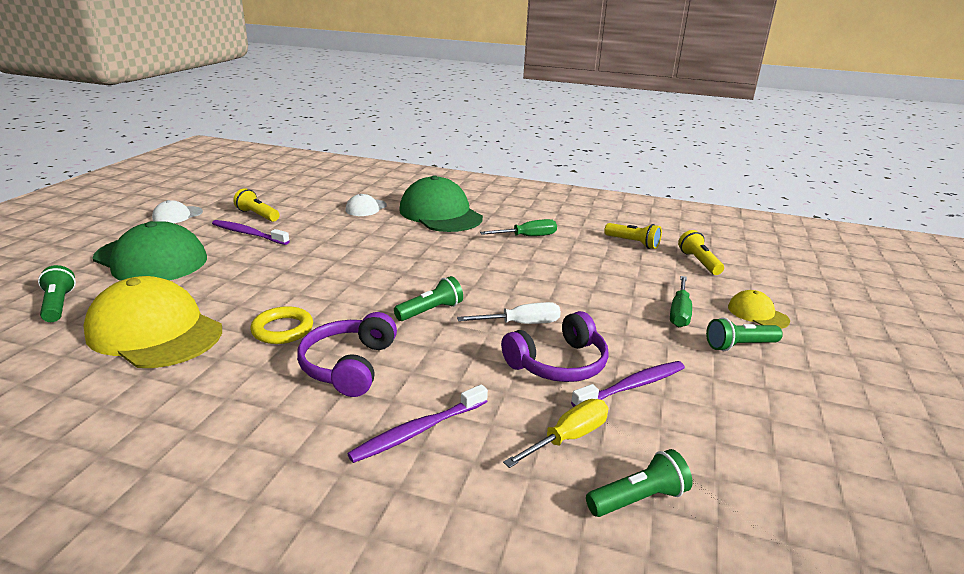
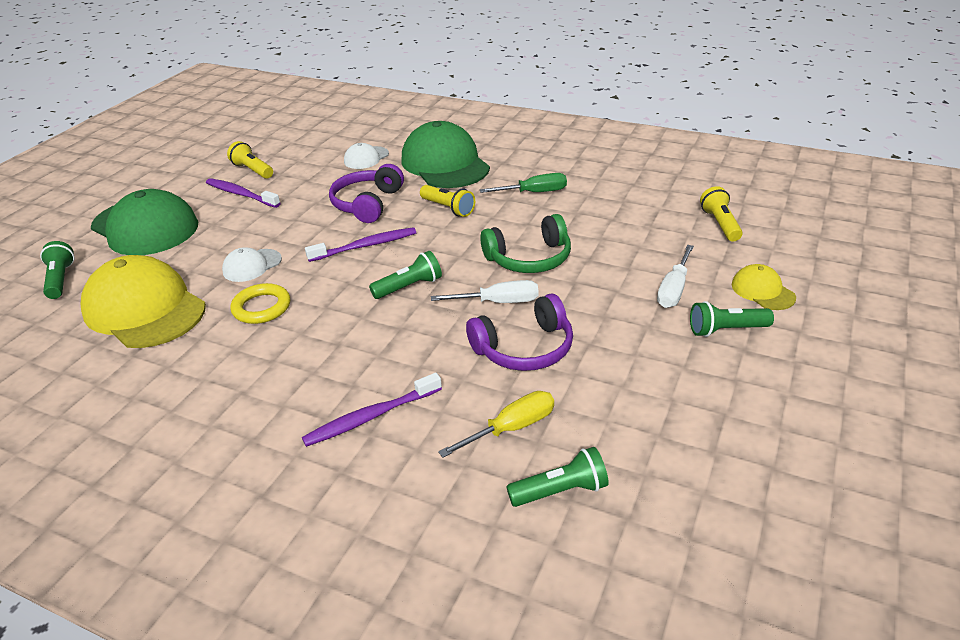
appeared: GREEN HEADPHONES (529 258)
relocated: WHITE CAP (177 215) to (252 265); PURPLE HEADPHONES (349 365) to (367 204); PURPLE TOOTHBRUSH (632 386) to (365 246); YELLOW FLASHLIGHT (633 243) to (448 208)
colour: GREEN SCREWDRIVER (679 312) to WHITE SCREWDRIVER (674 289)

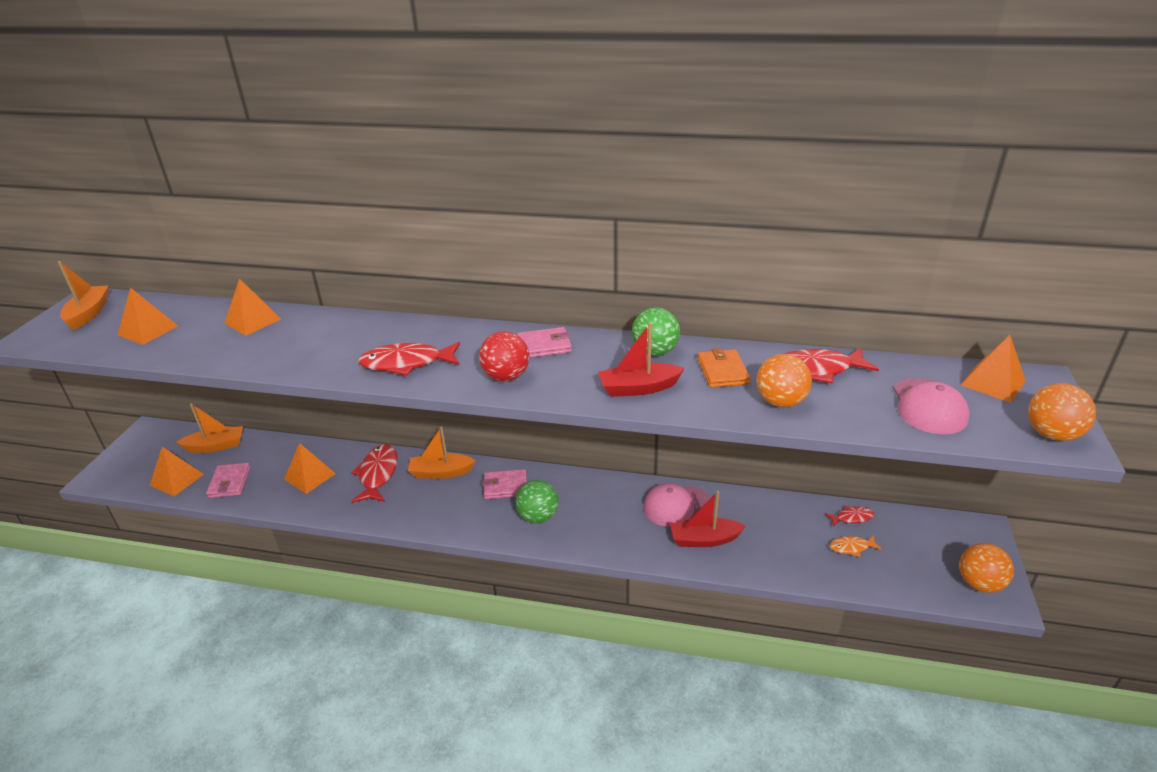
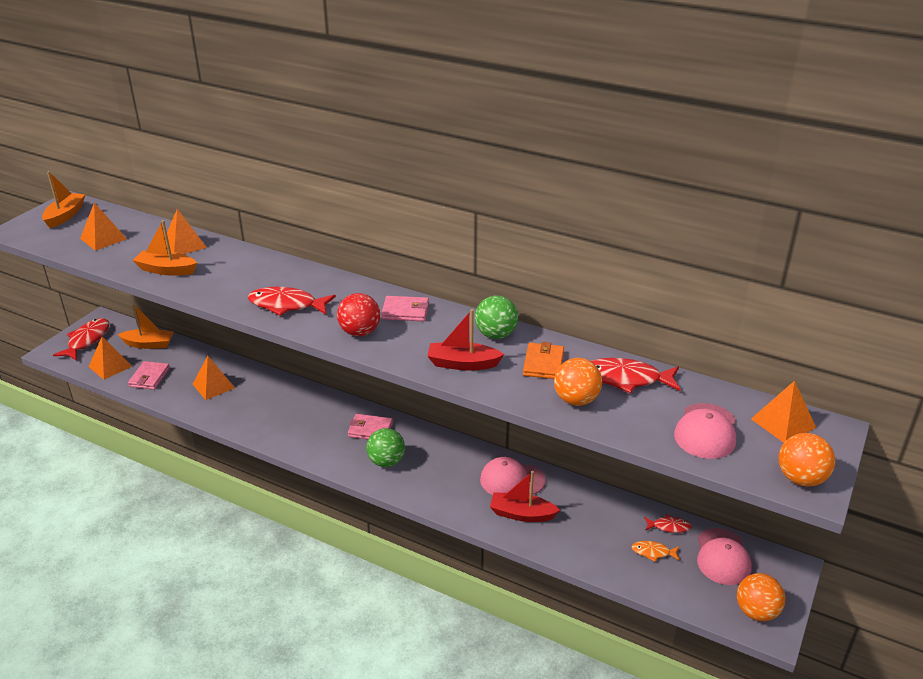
appeared: PINK CAP (722 557)
relocated: RED FISH (378 474) to (87 340); ORANGE BOAT (441 472) to (166 270)

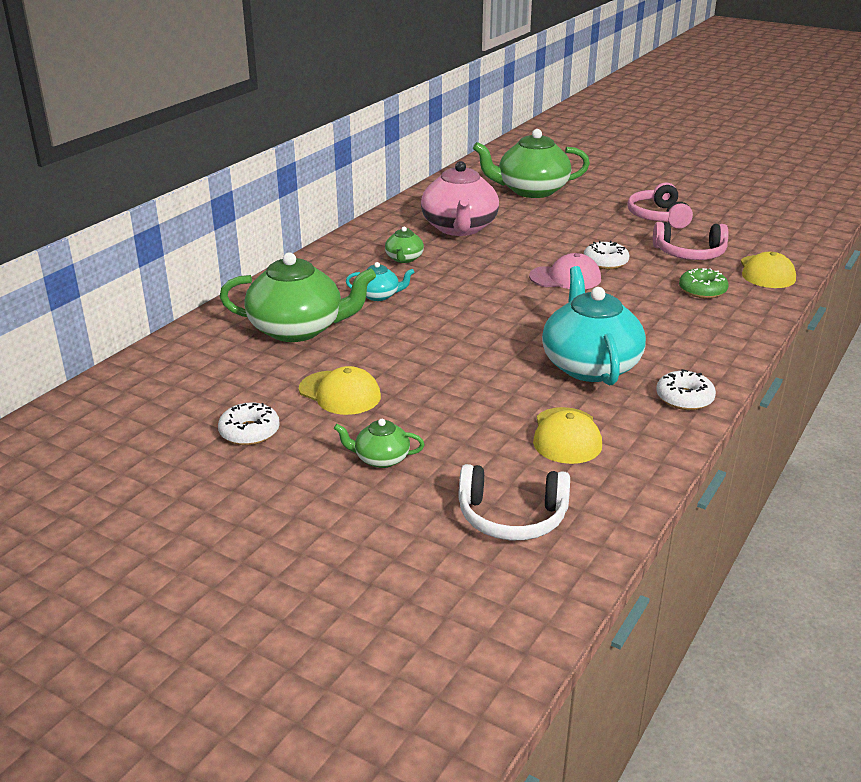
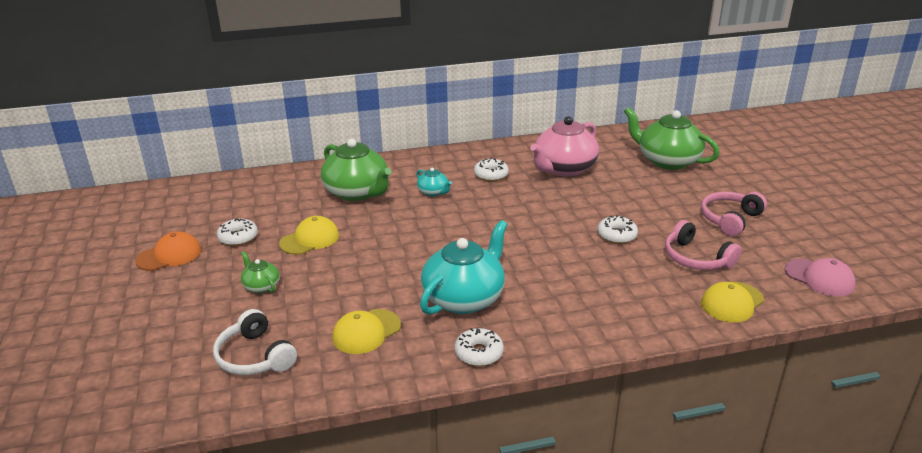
missing: GREEN DONUT (702 290)
appeared: ORANGE CAP (169 255)
relocated: PINK CAP (565 278) to (819 278)
exchanged: GREEN TEAPOT (404 259) to WHITE DONUT (491 175)
spun: YELLOW CAP (340 393) = (310 239) 120 degrees counterclockwise

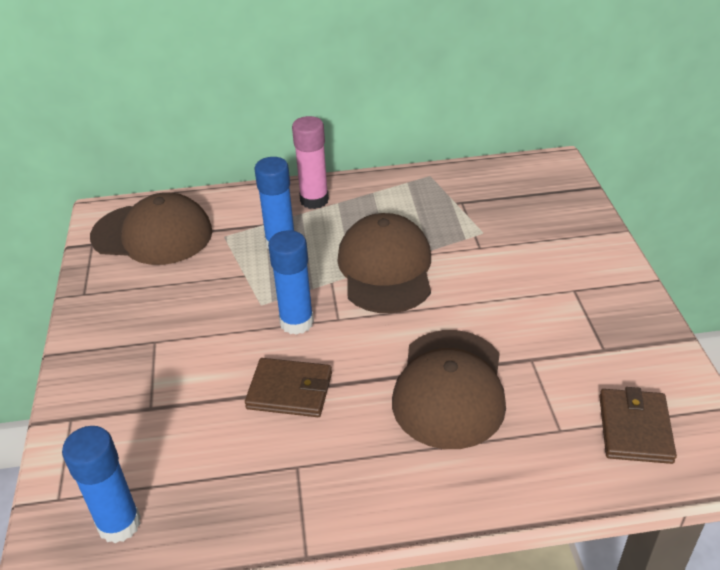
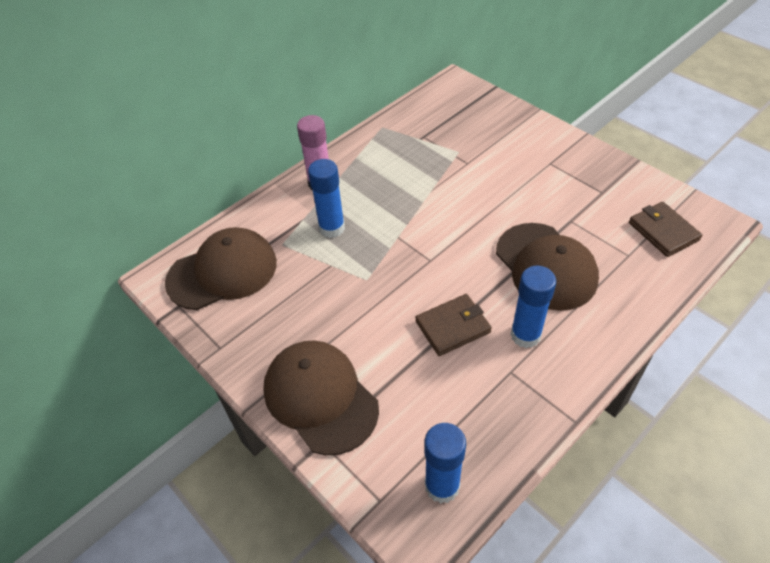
relocated: BLUE GLUE STICK (296 322) to (525 335); BROWN CAP (385 268) to (320 397)

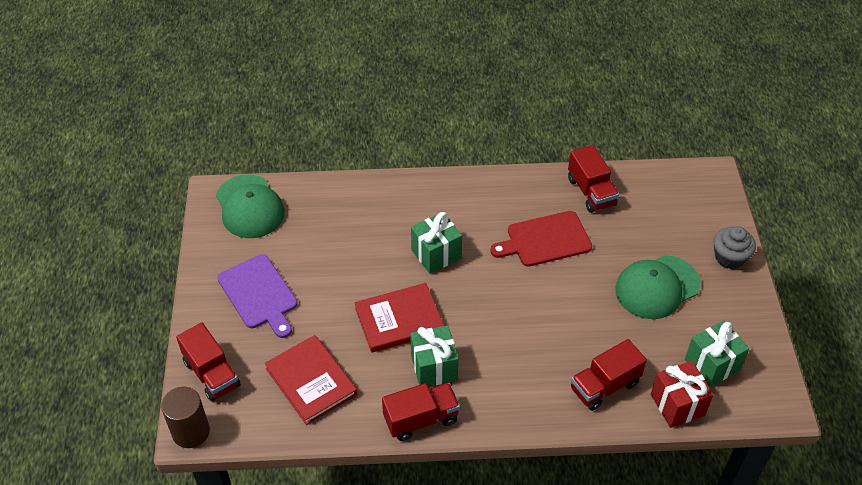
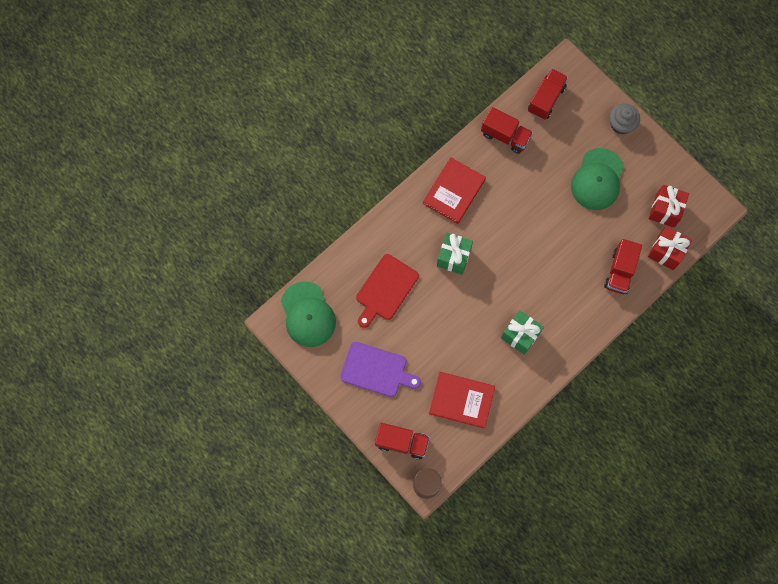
relocated: RED BOOK (399 320) to (454 191); RED TRUCK (421 419) to (546 99); RED CUTTING BOARD (545 240) to (385 289)
colour: GREEN GIFT (712 364) to RED GIFT (665 210)
spun: GREEN CAP (249 207) = (308 314) 45 degrees clockwise

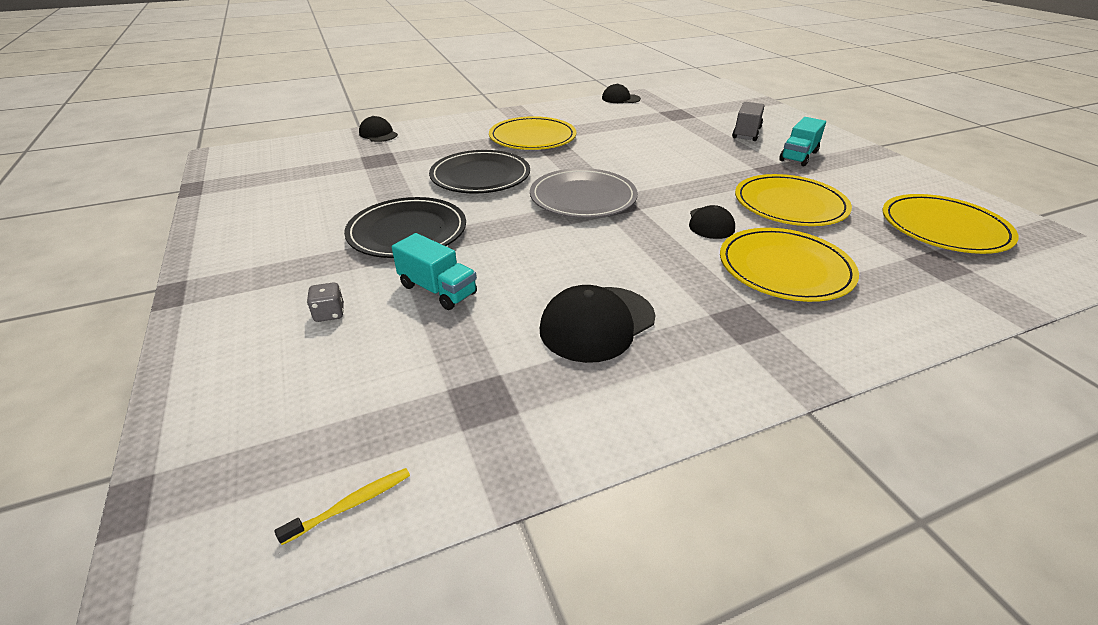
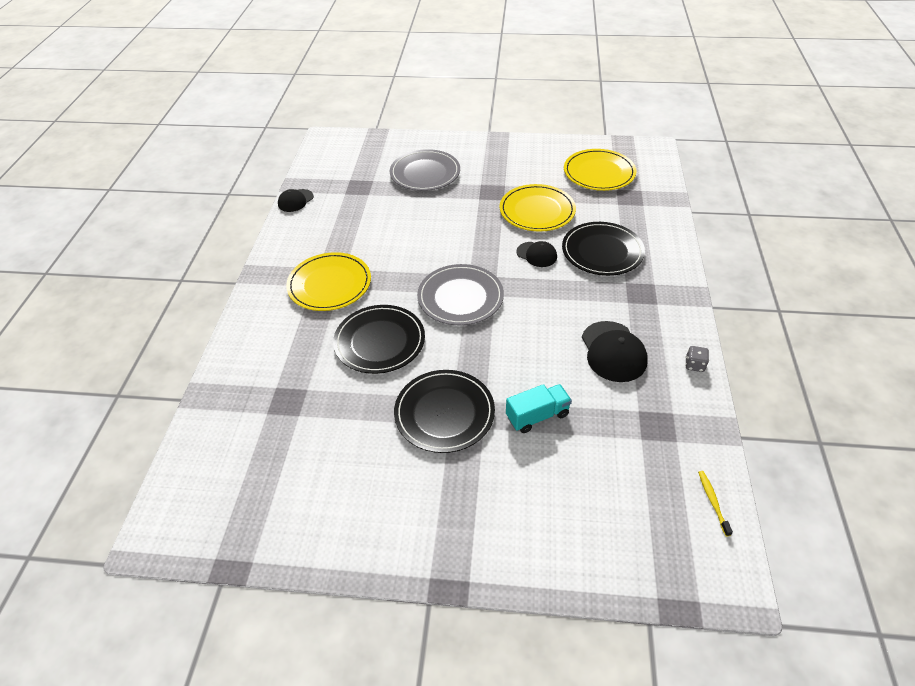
missing: BLACK CAP (378 134); TURQUOISE TRUCK (798 156)
relocated: GREY DICE (329 314) to (694 365)
exchanged: GREY TRUCK (746 133) to GREY PLATE (425 173)
colour: YELLOW PLATE (785 268) to BLACK PLATE (602 251)

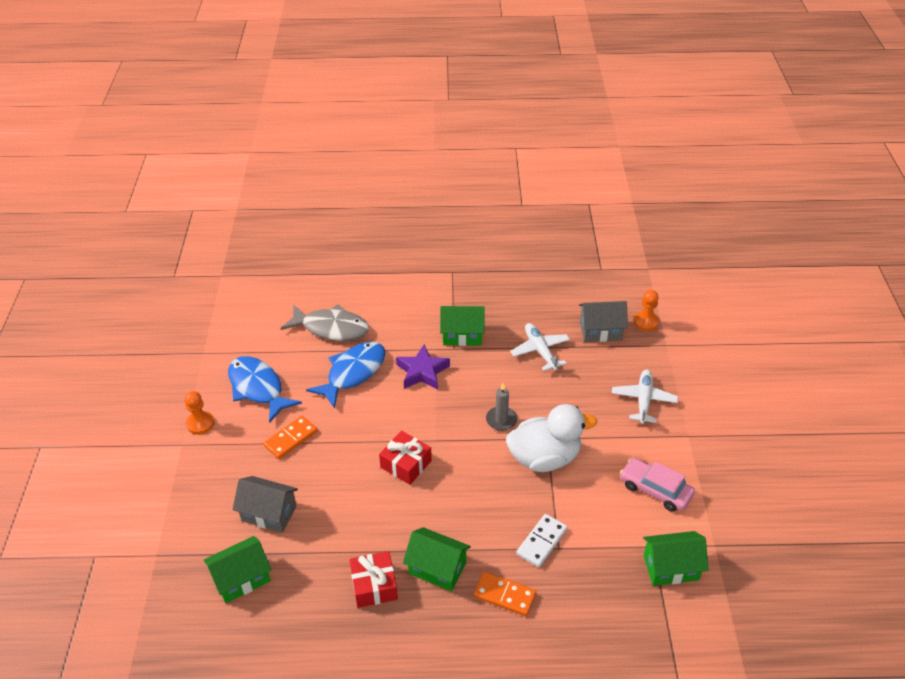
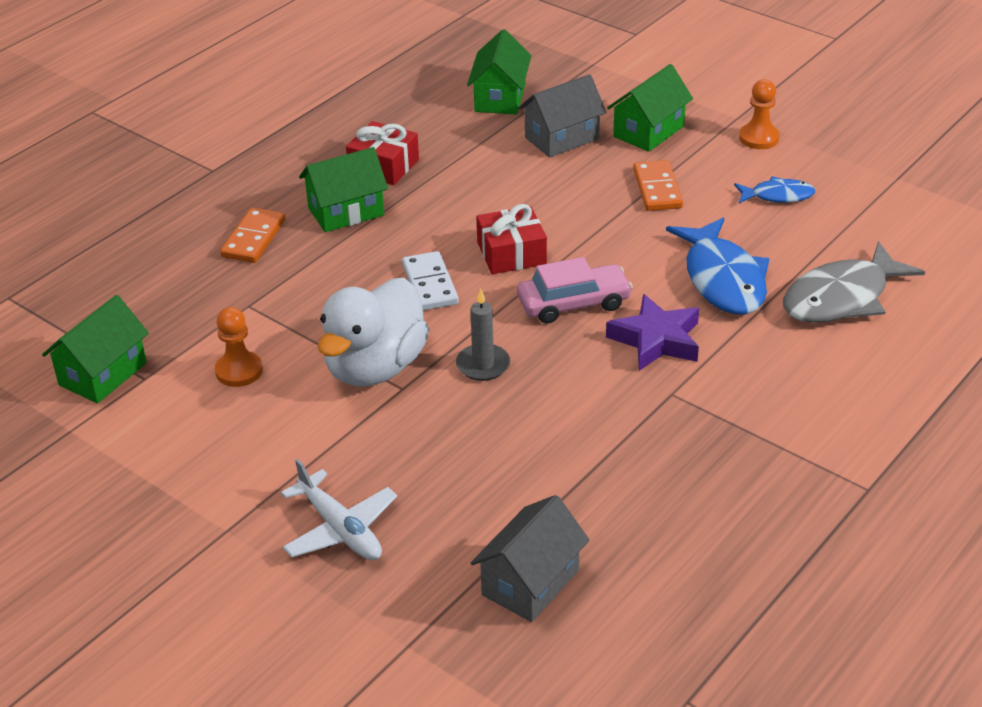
missing: WHITE PLANE (540 350)
relocated: GREEN HOUSE (462 335) to (648 131); WHITE DOMINO (541 542) to (430 284); PINK CAR (655 490) to (573 303); ORANGE PAWN (646 322) to (239 371)
spun: ORANGE DOMINO (504 595) = (254 238) 45 degrees counterclockwise
size: BLUE FISH (258 388) = (777 196) x0.54

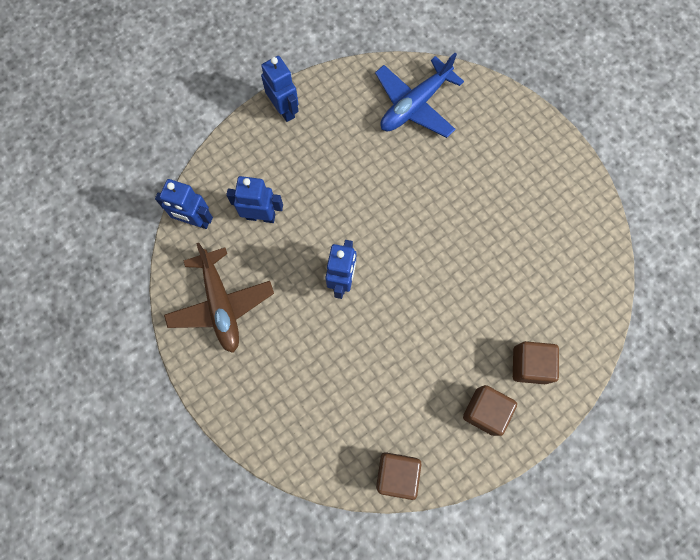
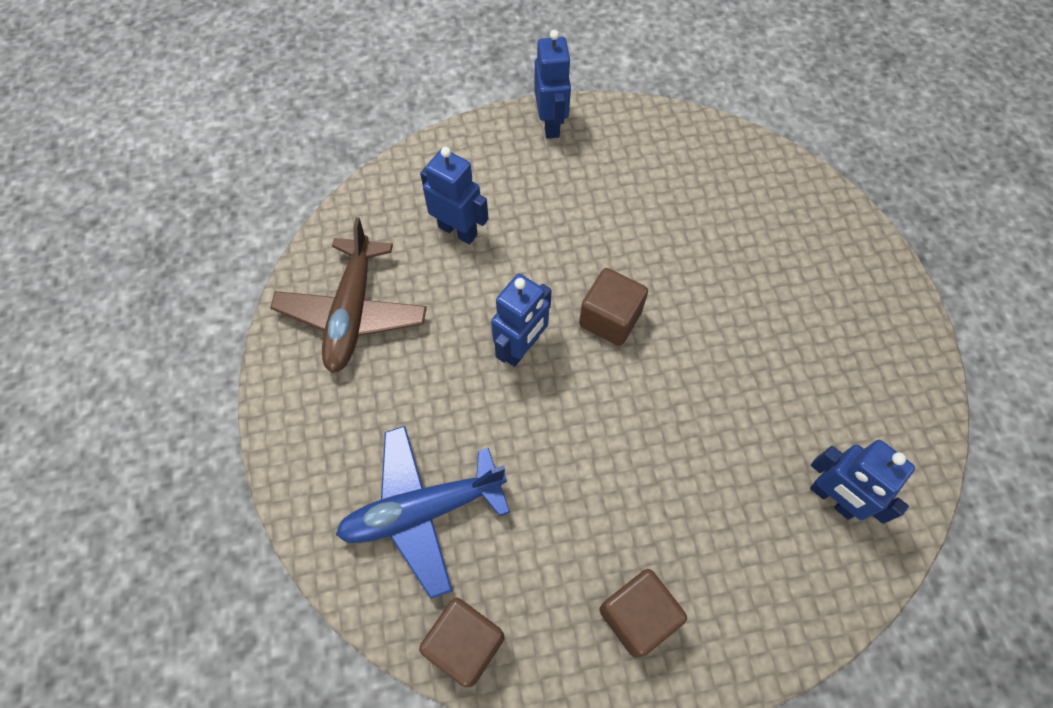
relocated: BLUE ROBOT (195 221) to (832 498); BLUE PLANE (415 105) to (422 511); BROWN CUBE (529 365) to (610 319)

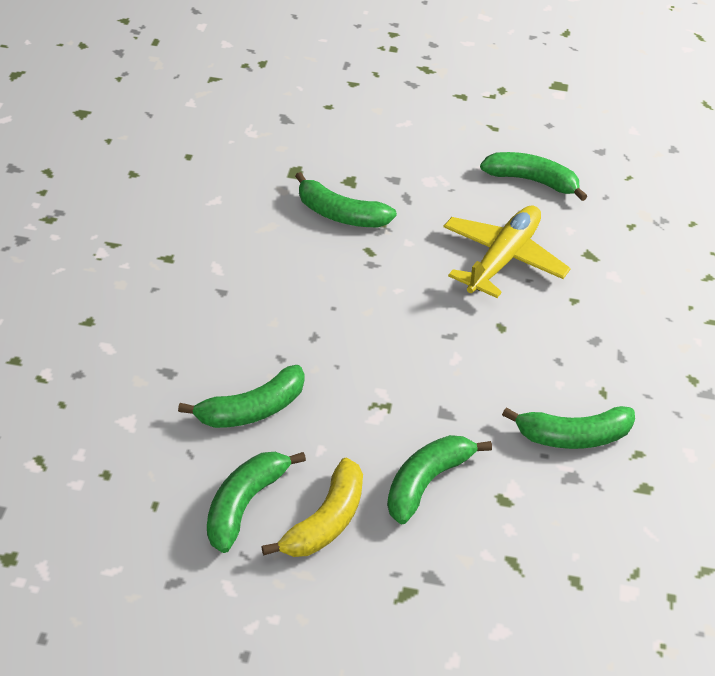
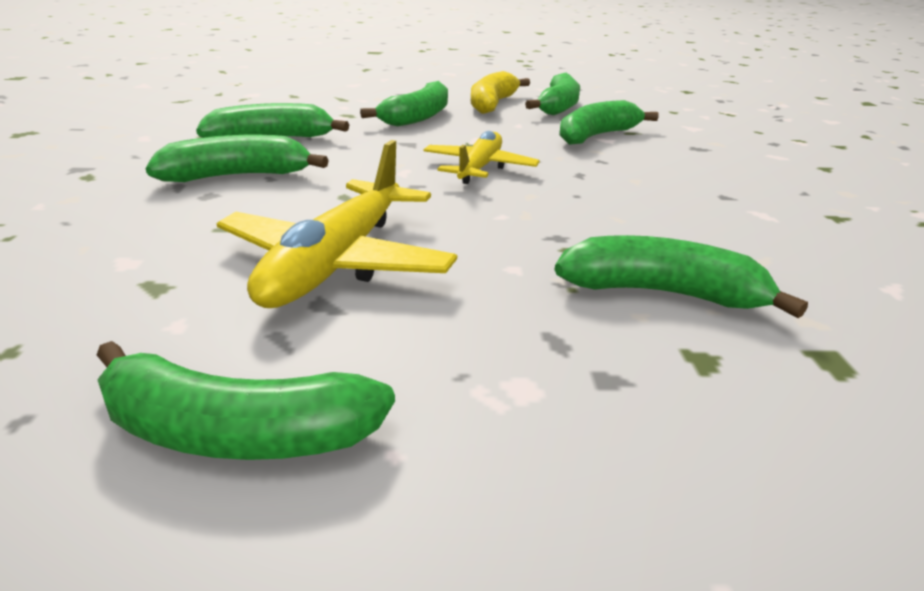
appeared: GREEN BANANA (238 176); YELLOW PLANE (479 168)

